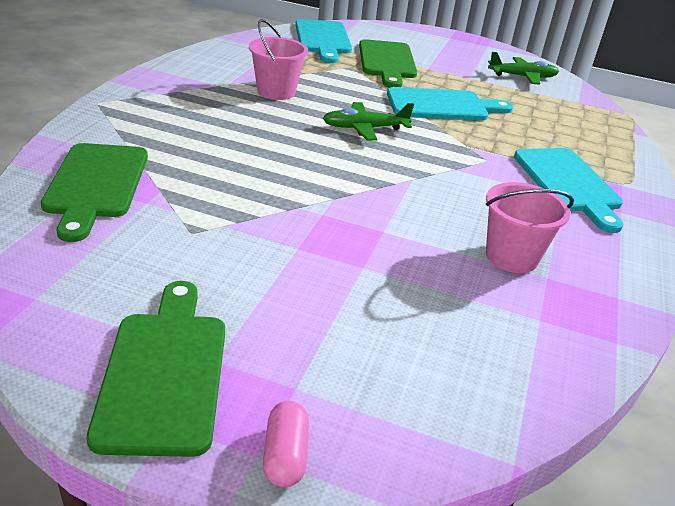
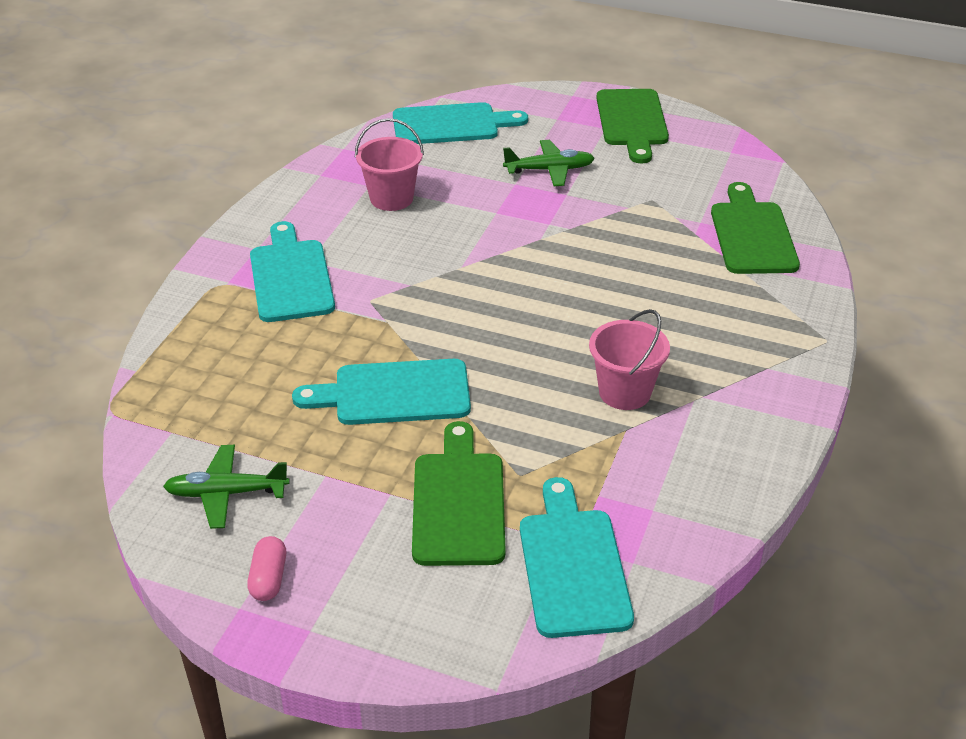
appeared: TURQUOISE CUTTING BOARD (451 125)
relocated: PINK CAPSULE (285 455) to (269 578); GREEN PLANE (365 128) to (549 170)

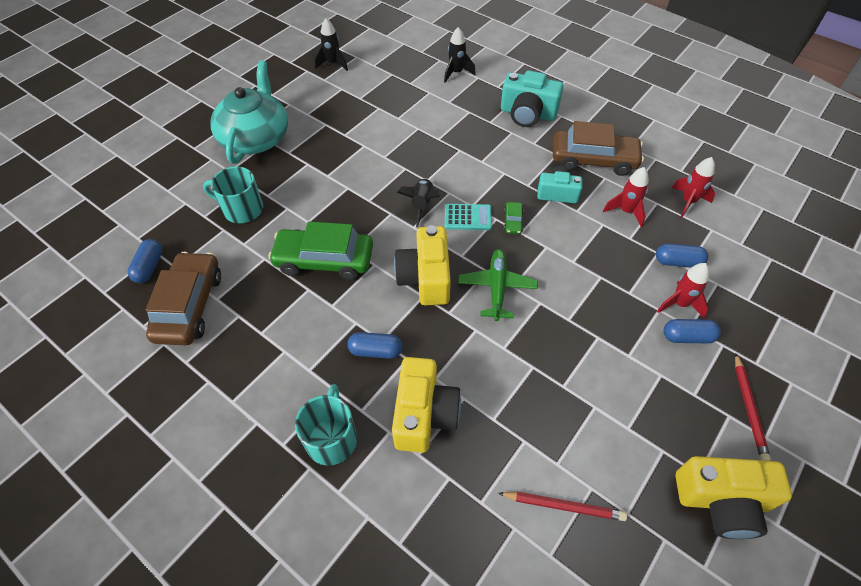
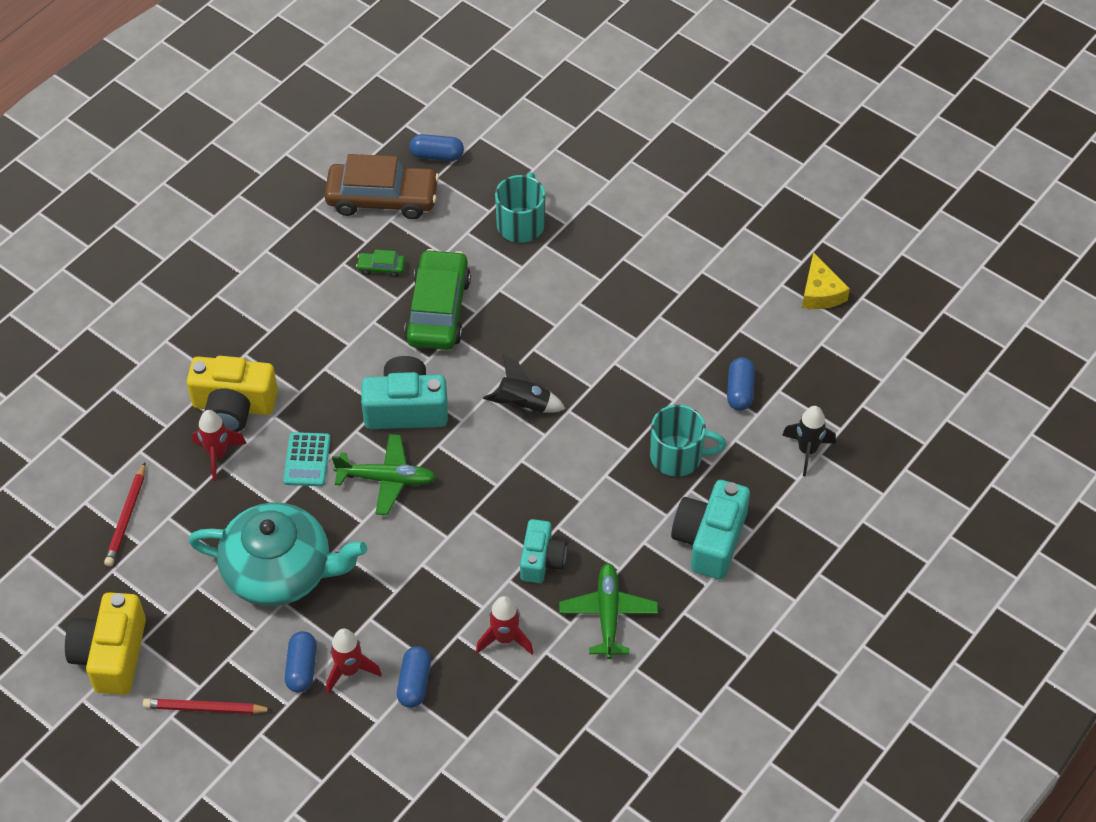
relocated: TURQUOISE TEAPOT (256 138) to (280 570); TURQUOISE MUG (332 438) to (678 456); BLUE CAPSULE (376 351) to (739 391); TURQUOISE CALCULATOR (468 217) to (307 460); GREEN CAR (513 221) to (381 268); RED ROCKET (688 202) to (218 455)
exchanged: BLACK ROCKET (333 64) to YELLOW CHEESE (820 292); BROWN CAR (593 160) to GREEN PLANE (608 614)
colour: YELLOW CAMERA (425 278) to TURQUOISE CAMERA (406 408)

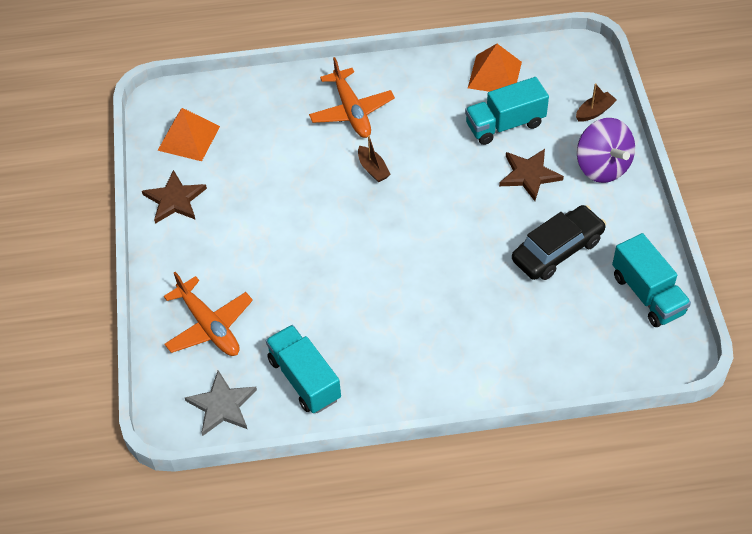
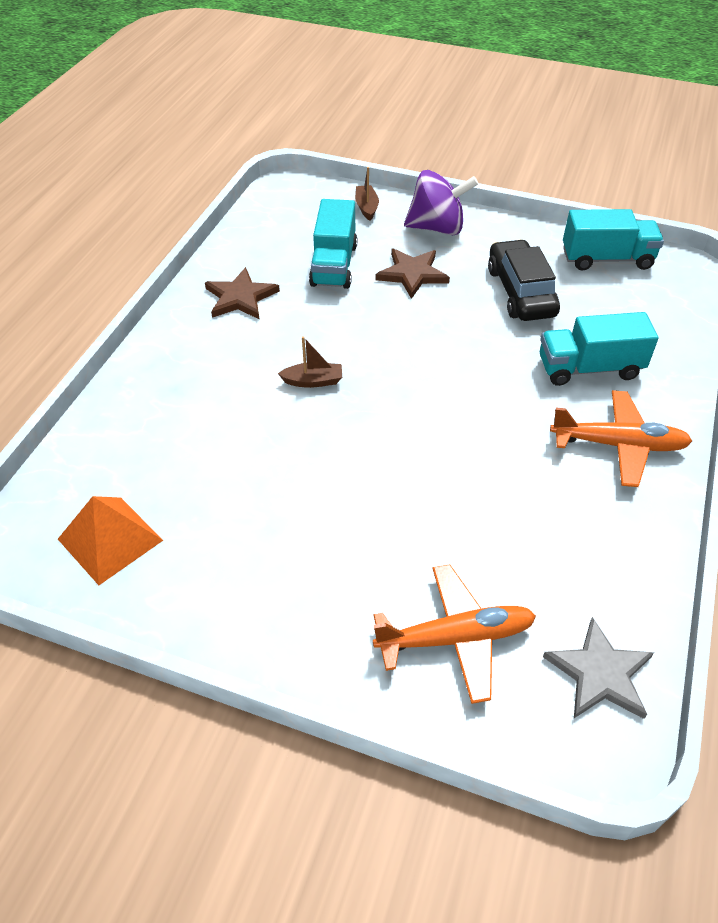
missing: ORANGE PYRAMID (494 75)
relocated: BROWN STAR (175 199) to (240 297); TURQUOISE TRUCK (304 379) to (589 368); ORANGE PLANE (352 111) to (618 445)

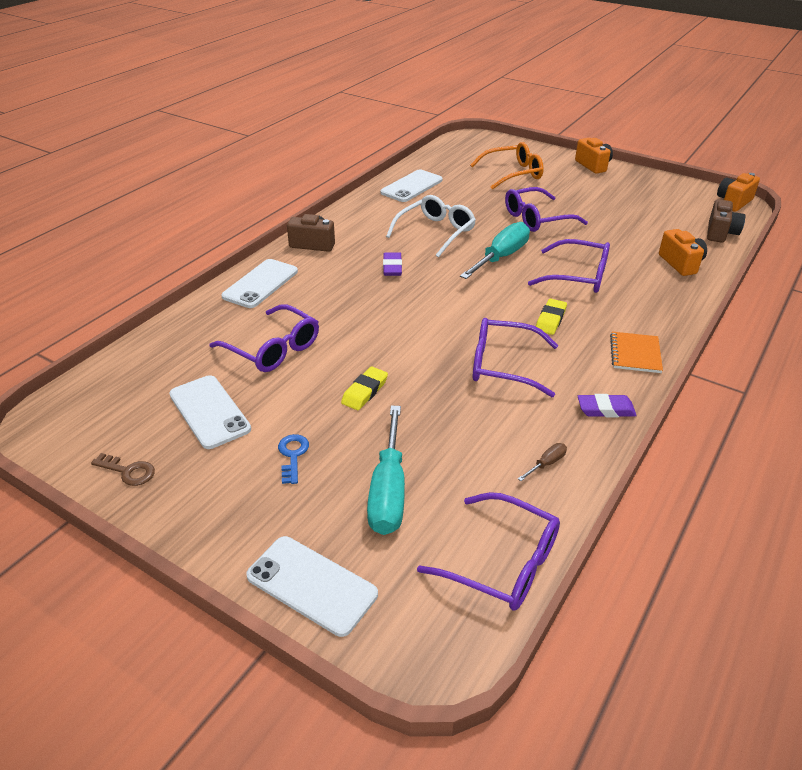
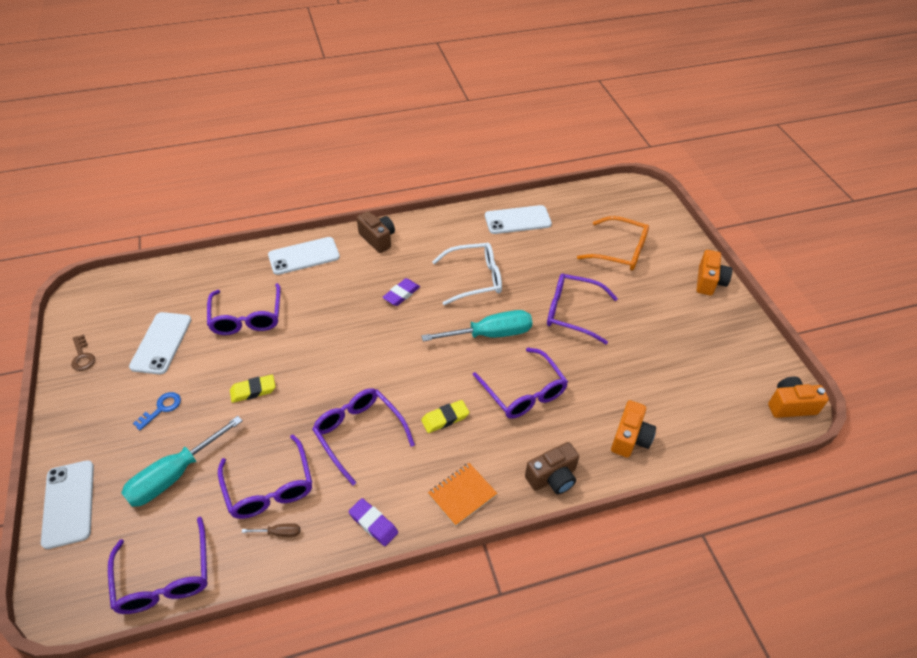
appeared: PURPLE GLASSES (269 487)
relocated: BROWN CAMERA (720 233) to (552 477)

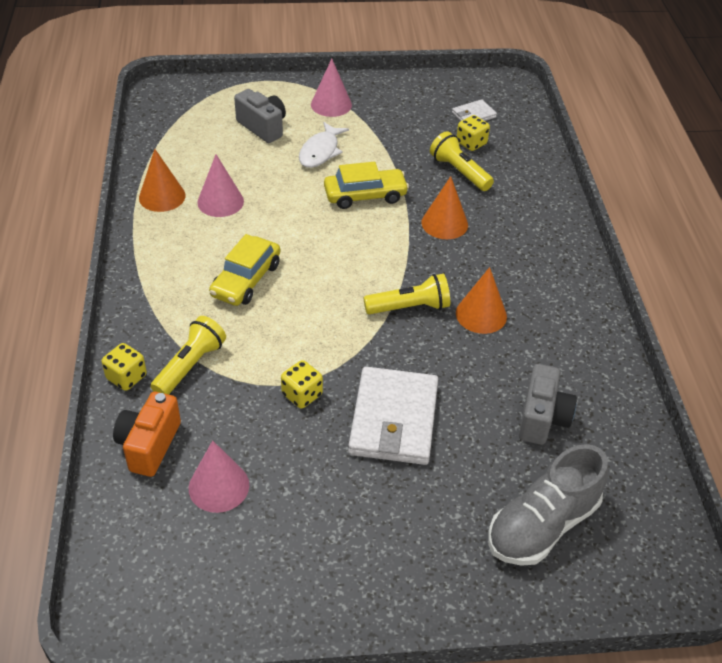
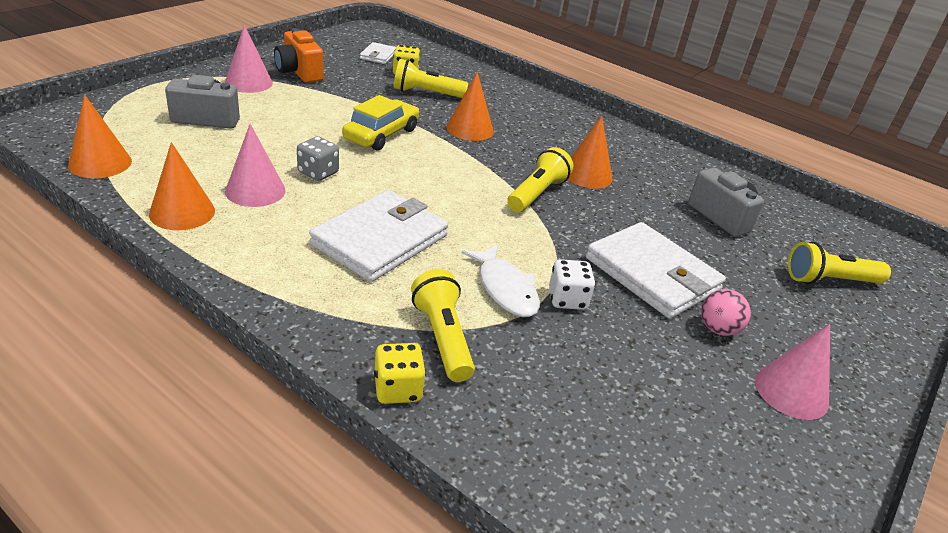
appeared: ORANGE CONE (100 163); GREY DICE (318 173); PINK BALL (718 329)
relocated: ORANGE CAMERA (149 445) to (299 72); PINK CONE (219 486) to (791 391); WHITE FISH (320 151) to (505 289)
exchanged: YELLOW CAR (246 280) to WHITE WALLET (380 240); GREY SHOE (542 525) to YELLOW FLASHLIGHT (829 280)
colour: YELLOW DICE (302 394) to WHITE DICE (567 299)

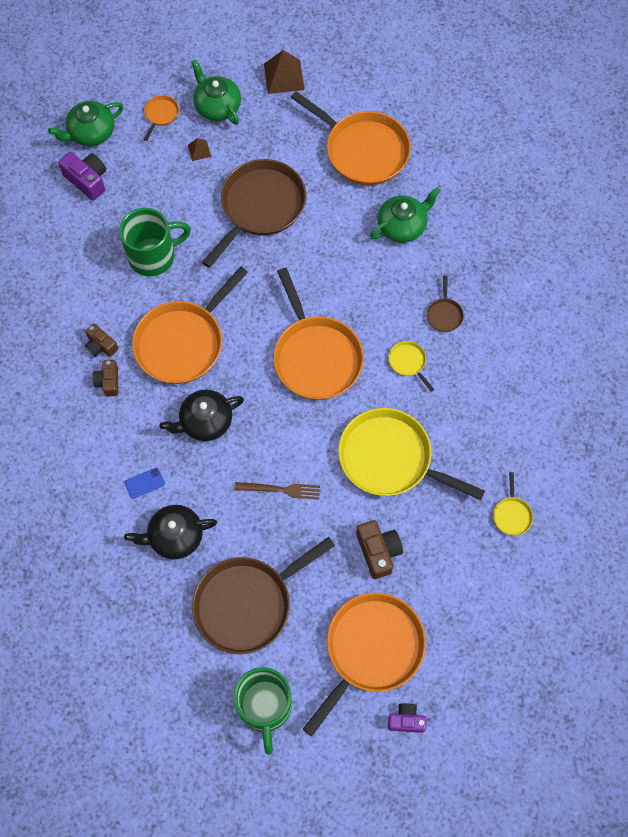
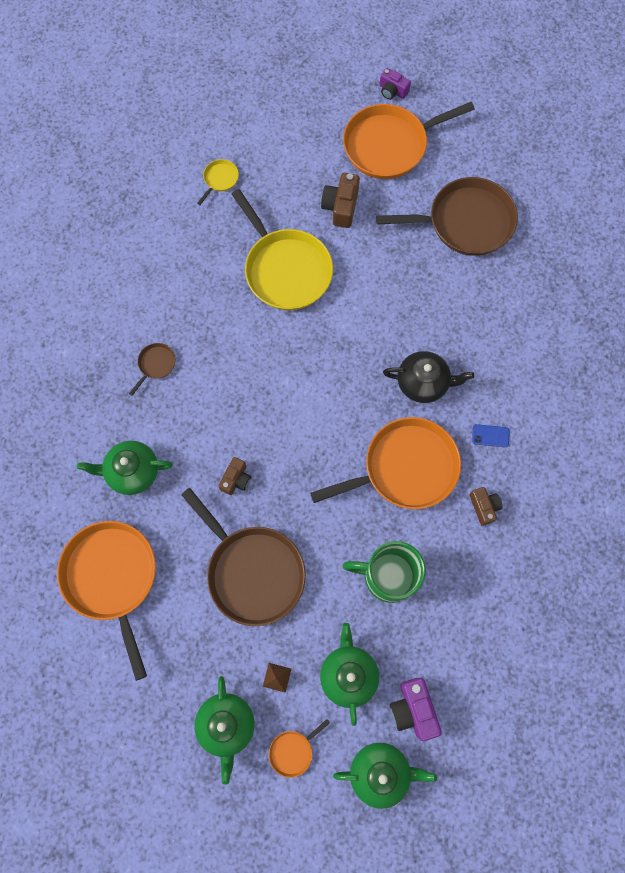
missing: BLACK TEAPOT (175 536); BROWN FORK (281 490); GREEN MUG (265 707); BROWN PYRAMID (284 76); ORANGE PAN (316 357); YELLOW PAN (408 362)
appeared: GREEN TEAPOT (348 674)
relocated: BROWN CAMERA (108 381) to (236 479); BLUE PHONE (144 483) to (490 435)
spun: BROWN PAN (260 206) = (253 571) 105 degrees counterclockwise

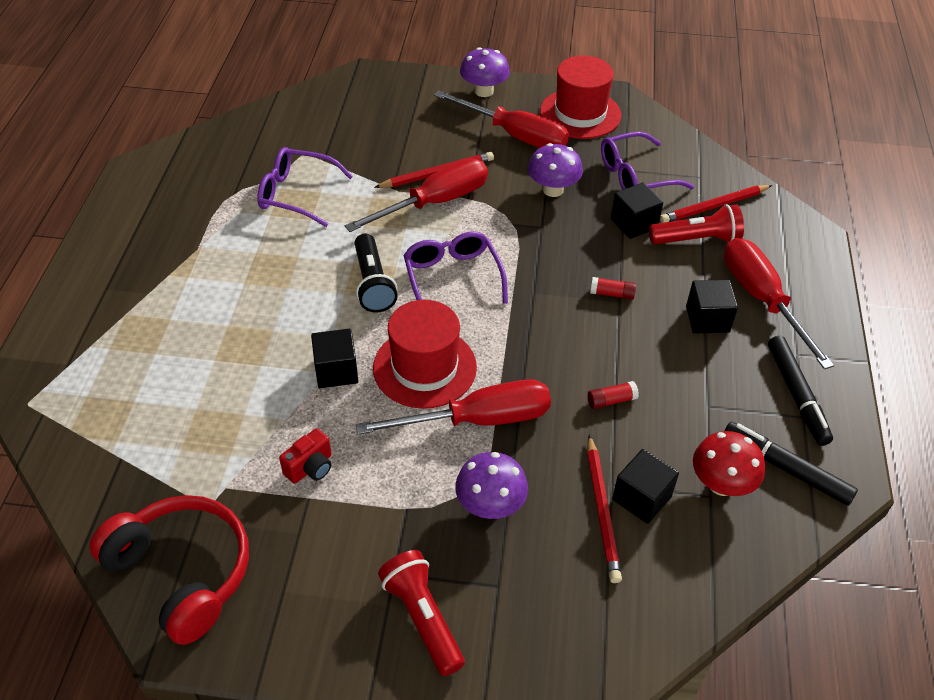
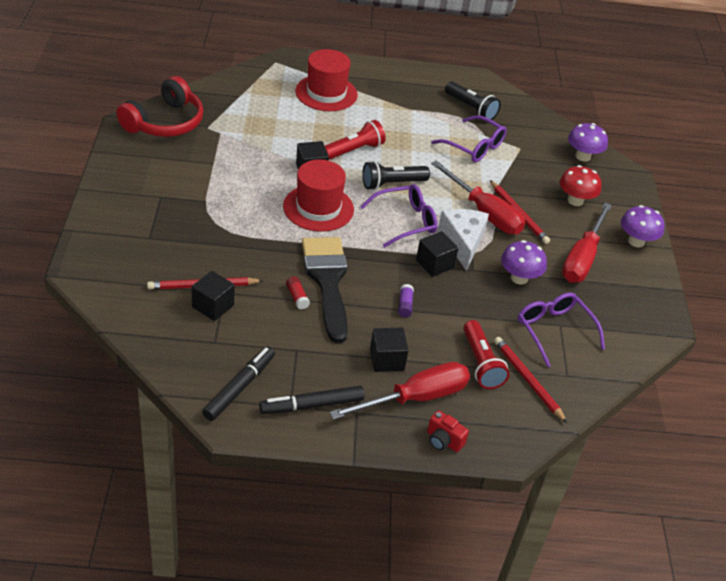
missing: RED SCREWDRIVER (478 420)
appeared: BLACK BRUSH (327 281); WHITE CHEESE (462 242); BLACK FLASHLIGHT (471 109)
relocated: RED CAMERA (310 467) to (443 441); RED FLASHLIGHT (422 618) to (354 150); PURPLE MUSHROOM (490 505) to (583 156); RED HAT (580 114) to (326 93); BLACK CUBE (634 223) to (434 264); RED MUSHROOM (721 484) to (575 201)
colour: RED GLUE STICK (612 294) to PURPLE GLUE STICK (405 305)
spun: PURPLE GLASSES (296 194) = (474 147) 120 degrees clockwise

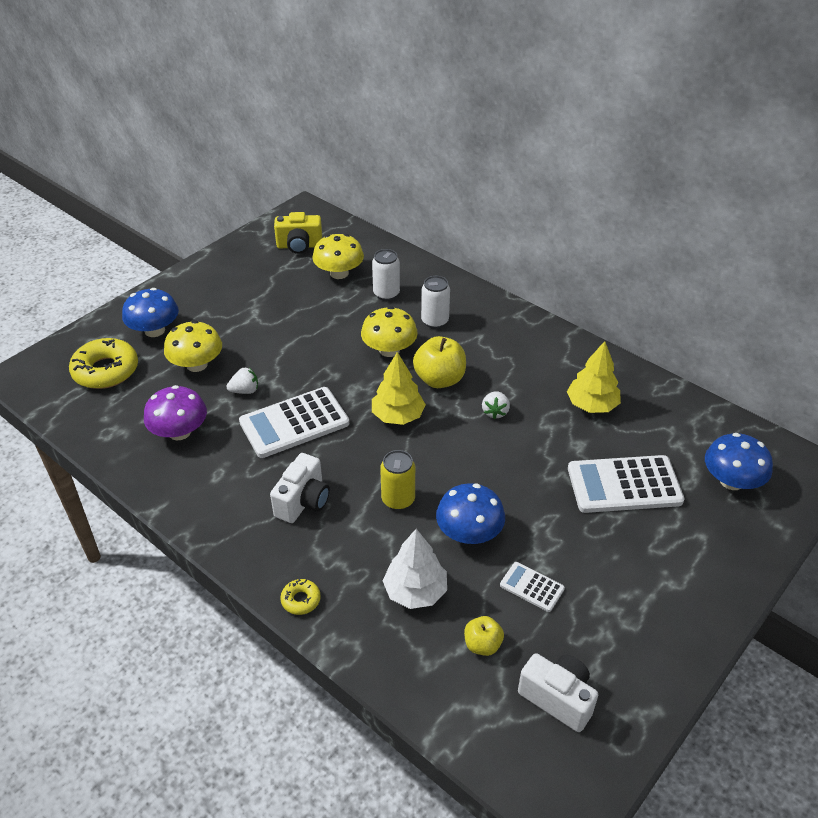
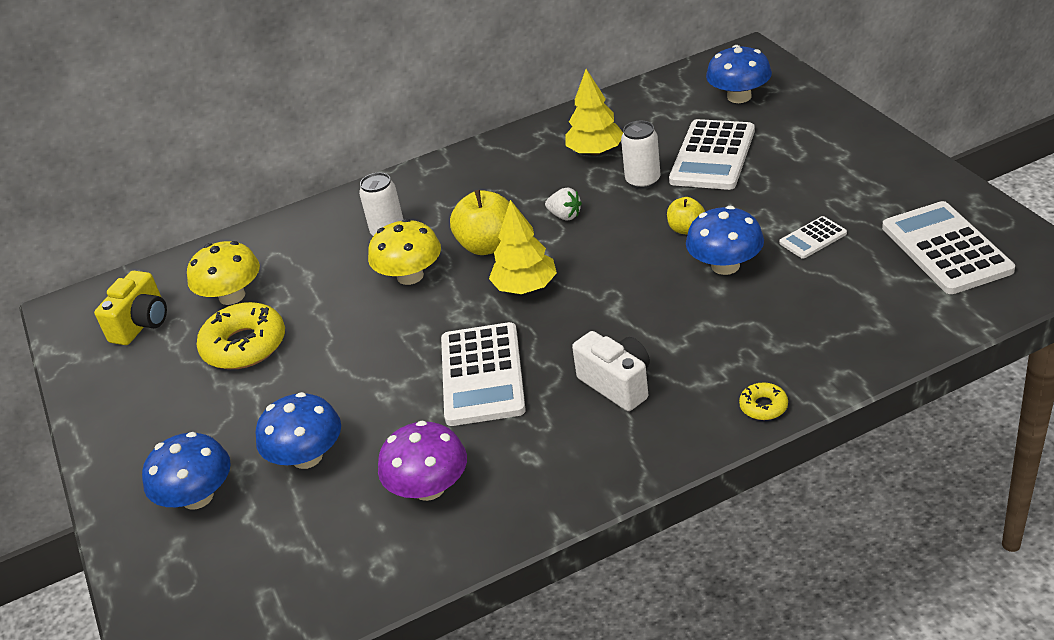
missing: WHITE STRAWBERRY (245 391); YELLOW CAN (398 500); WHITE TREE (415 591)
relocated: YELLOW DONUT (106 371) to (244 345); WHITE CAN (386 294) to (643 181); YELLOW APPLE (482 645) to (686 229)
exchanged: WHITE CAMERA (557 698) to WHITE CALCULATOR (946 249)
colour: YELLOW MUSHROOM (197 364) to BLUE MUSHROOM (307 457)

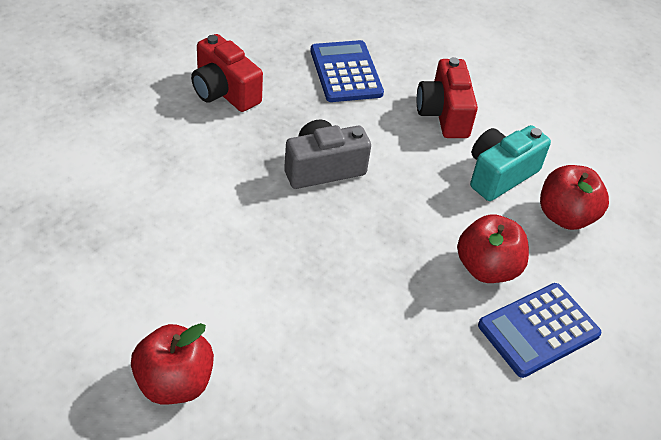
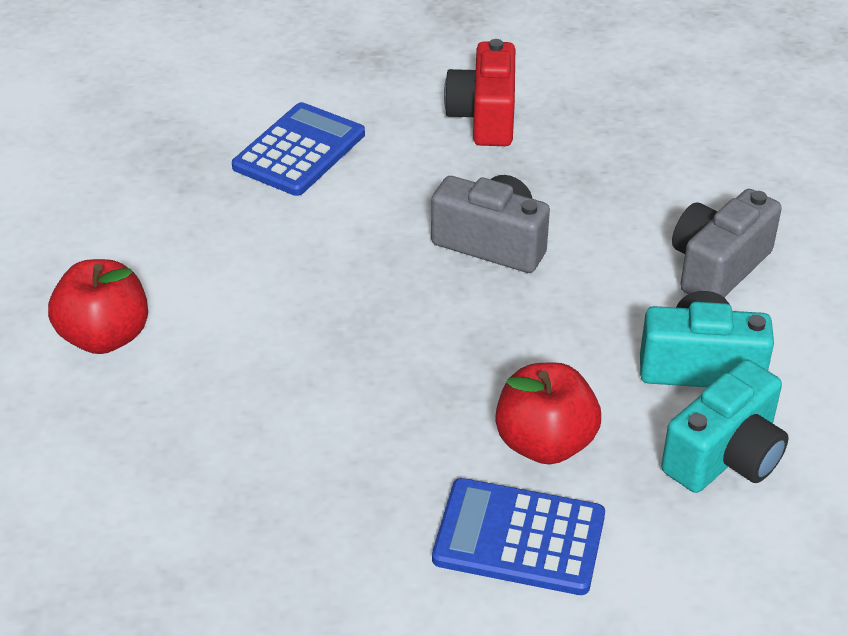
relocated: BLUE CALCULATOR (346 72) to (299 151)
exchanged: RED APPLE (565 216) to TURQUOISE CAMERA (725 456)
colour: RED CAMERA (444 114) to GREY CAMERA (718 267)

